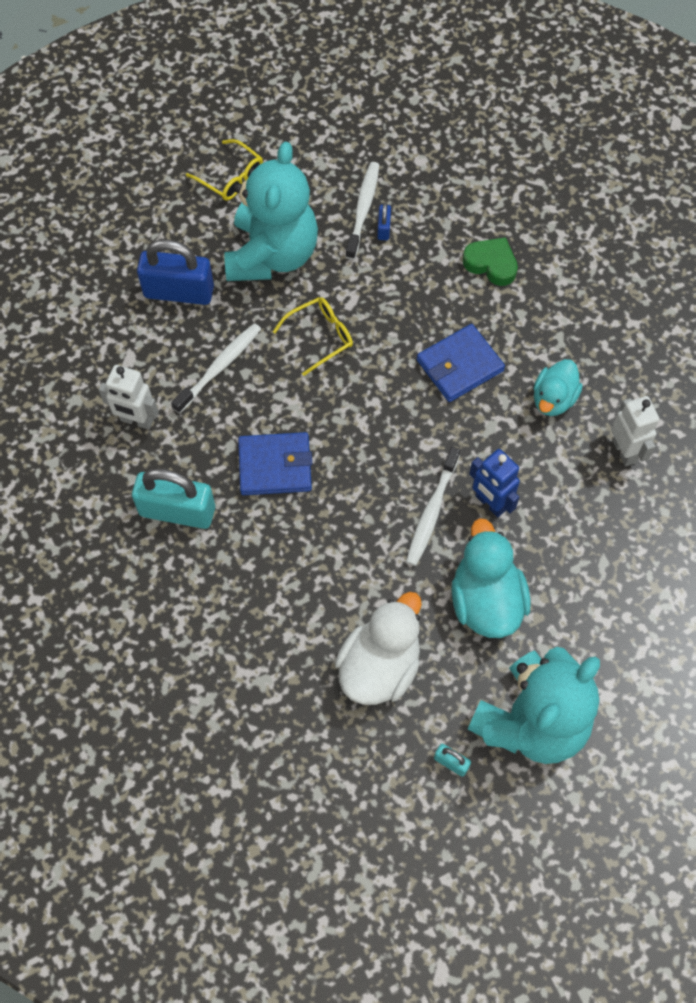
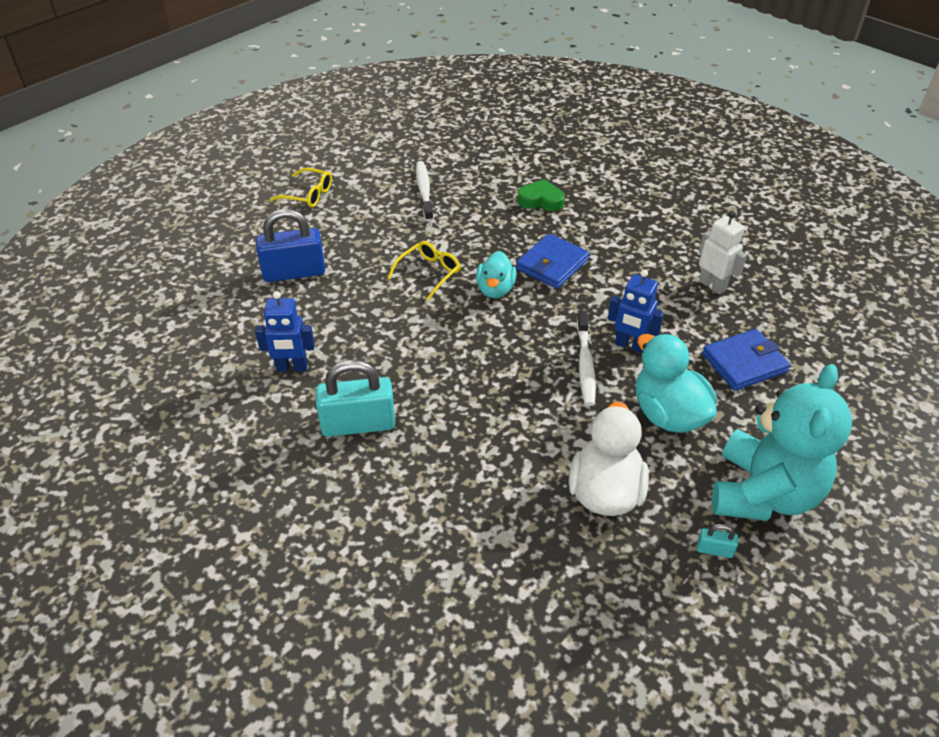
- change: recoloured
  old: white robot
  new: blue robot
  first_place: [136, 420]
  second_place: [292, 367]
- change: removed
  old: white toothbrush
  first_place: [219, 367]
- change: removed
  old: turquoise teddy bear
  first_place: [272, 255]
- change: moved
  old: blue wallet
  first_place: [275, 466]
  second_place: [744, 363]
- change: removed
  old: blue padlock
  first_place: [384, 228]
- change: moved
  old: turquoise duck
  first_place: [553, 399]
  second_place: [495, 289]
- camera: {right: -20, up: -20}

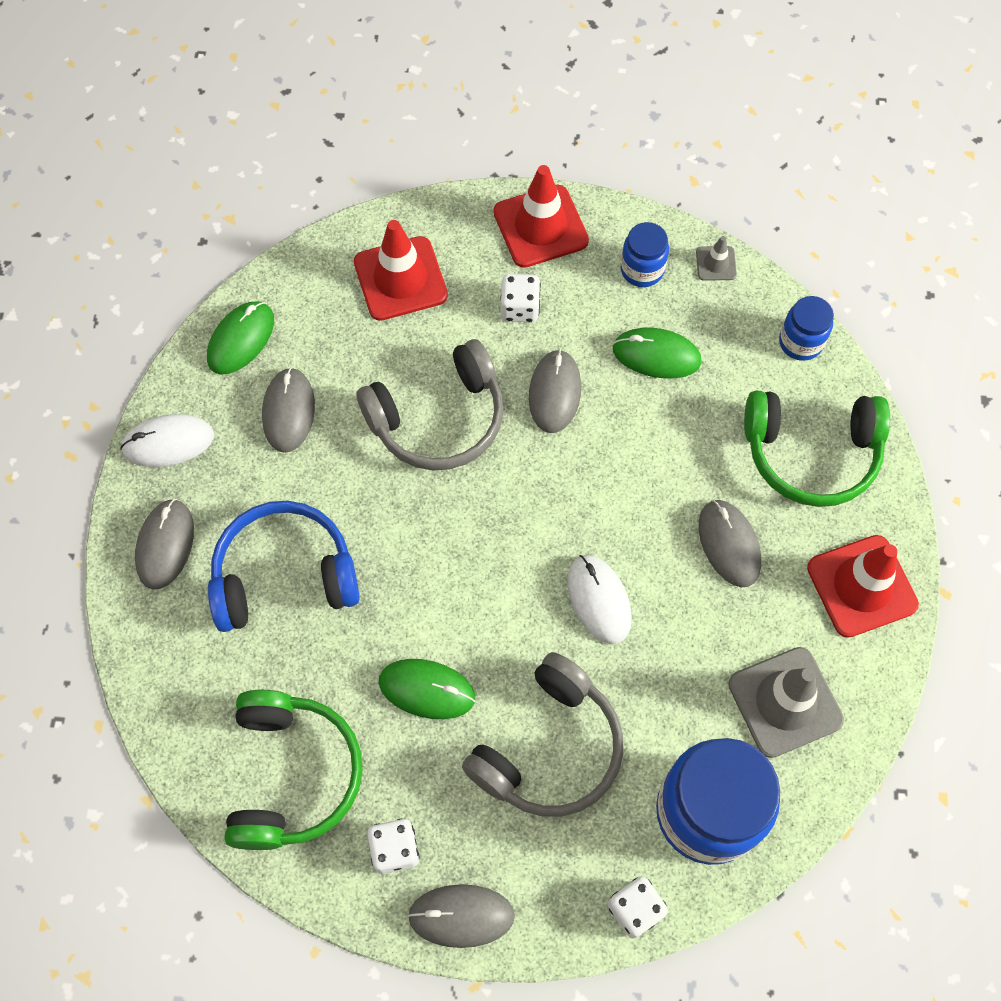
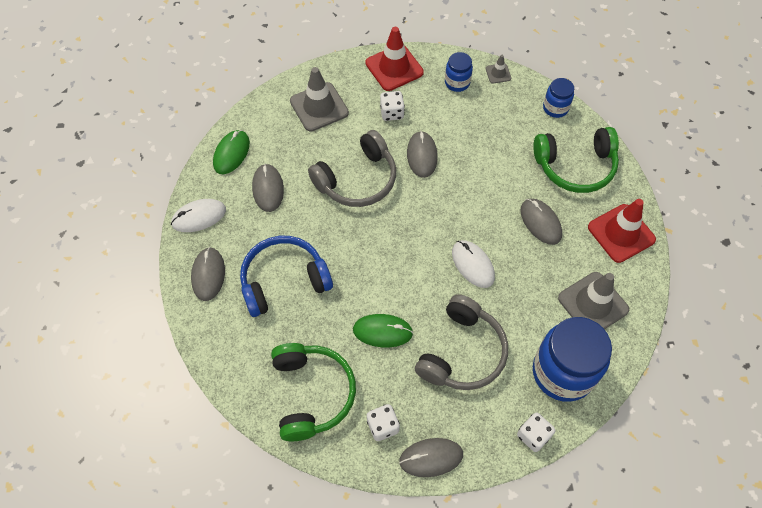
- change: recoloured
  old: red traffic cone
  new: grey traffic cone
  first_place: [400, 279]
  second_place: [319, 107]
- change: removed
  old: green mouse
  first_place: [656, 355]
- camera: {right: -10, up: -5}

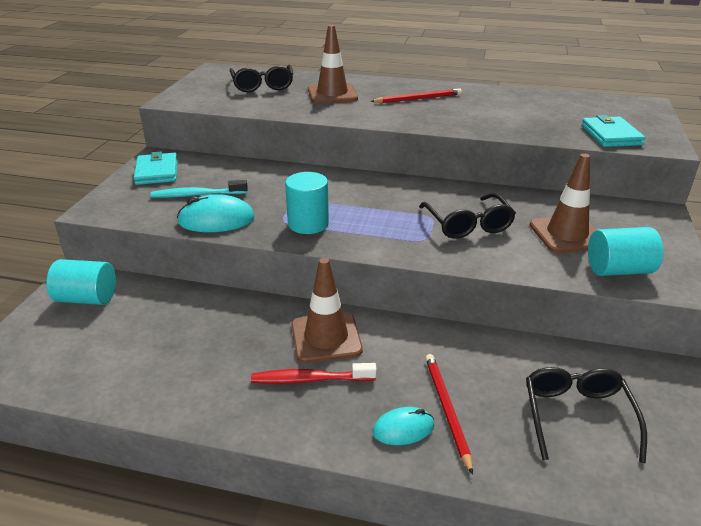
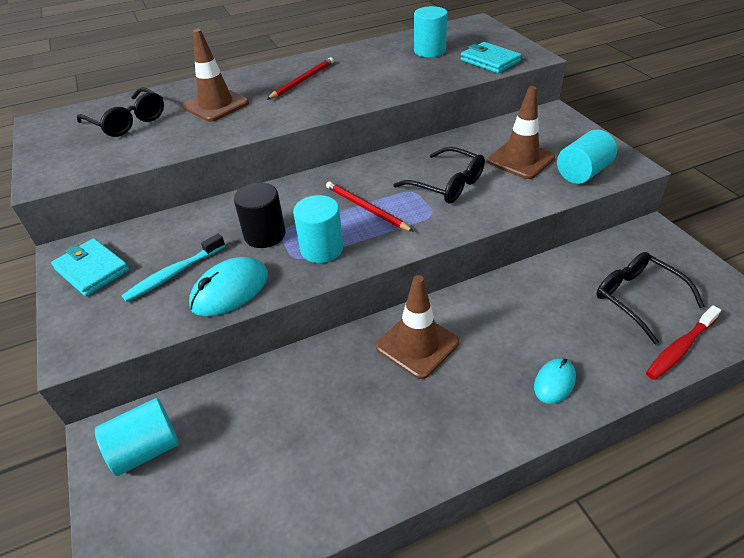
- change: moved
  old: red toothbrush
  first_place: [310, 379]
  second_place: [679, 348]
- change: moved
  old: red pencil
  first_place: [447, 410]
  second_place: [366, 208]
- change: added
  new: black cylinder
  second_place: [265, 235]
- change: added
  new: turquoise cylinder
  second_place: [429, 51]
- camera: {right: -35, up: 10}

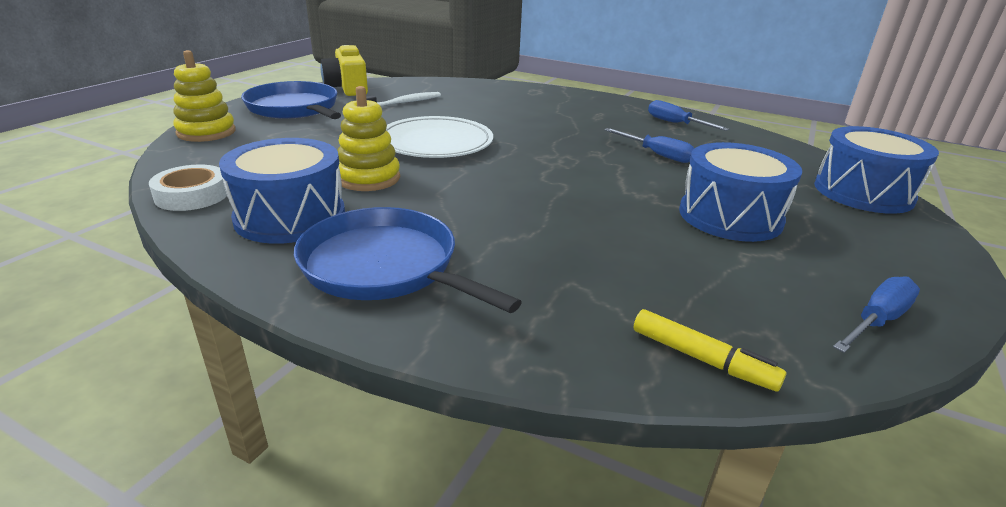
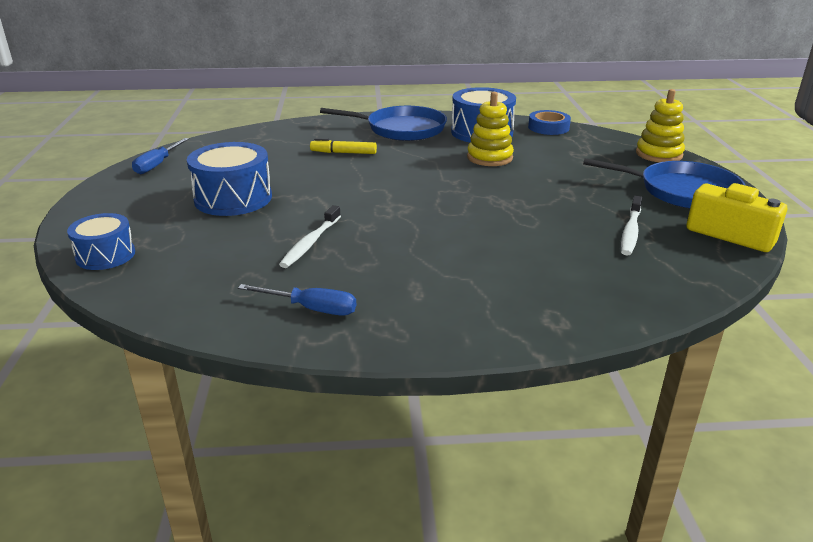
- change: recoloured
  old: white tape
  new: blue tape
  first_place: [192, 195]
  second_place: [548, 127]
- change: removed
  old: white plate
  first_place: [435, 143]
- change: replaced
  old: blue screwdriver
  new: white toothbrush
  first_place: [656, 154]
  second_place: [310, 243]
- change: moved
  old: yellow marker
  first_place: [702, 359]
  second_place: [343, 153]
- change: resized
  old: blue drum
  first_place: [863, 192]
  second_place: [105, 255]
  factor: 0.63
- camera: {right: 150, up: 0}

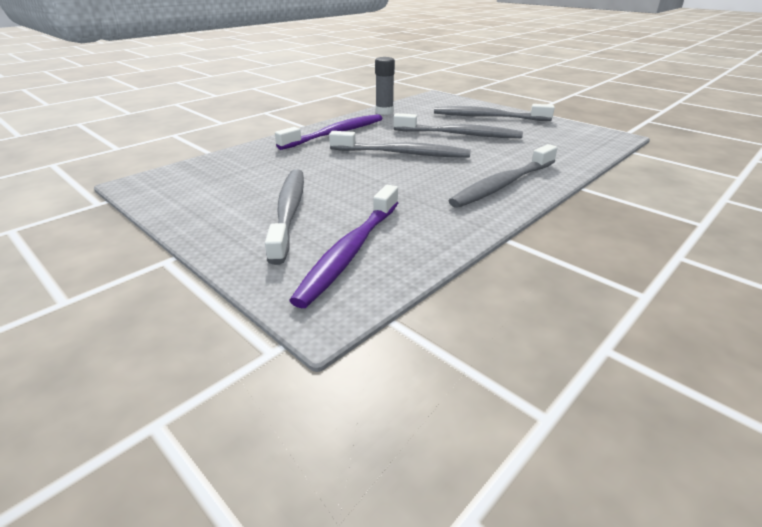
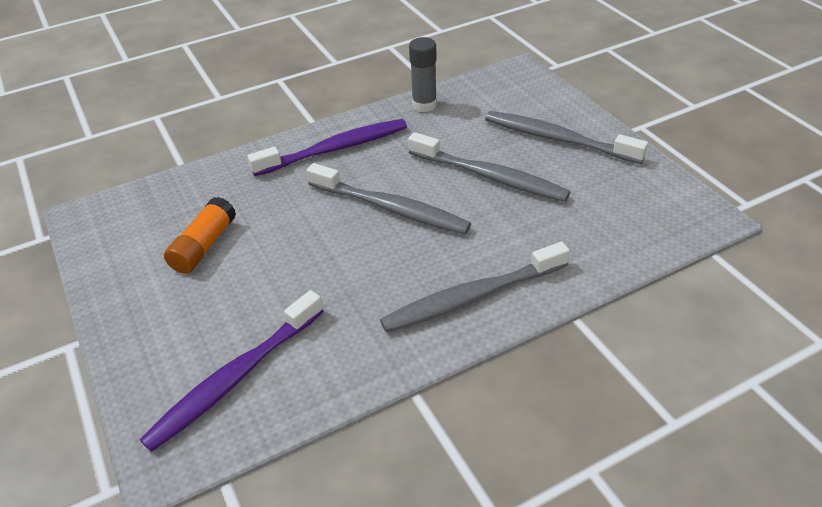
- change: removed
  old: grey toothbrush
  first_place: [288, 212]
- change: added
  new: orange glue stick
  second_place: [204, 246]
- camera: {right: 20, up: 10}

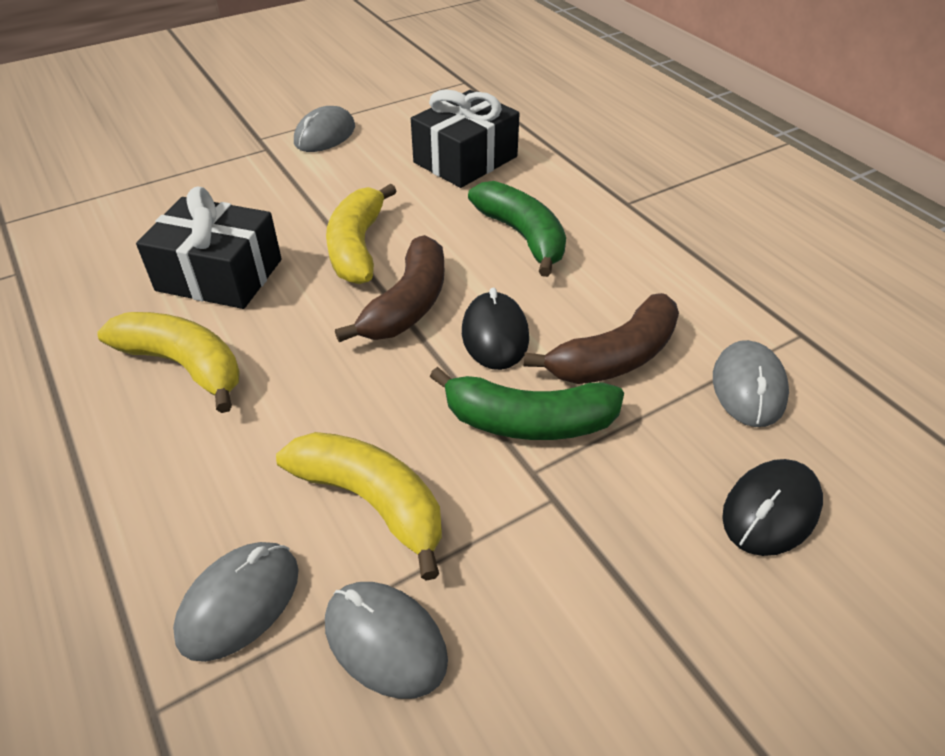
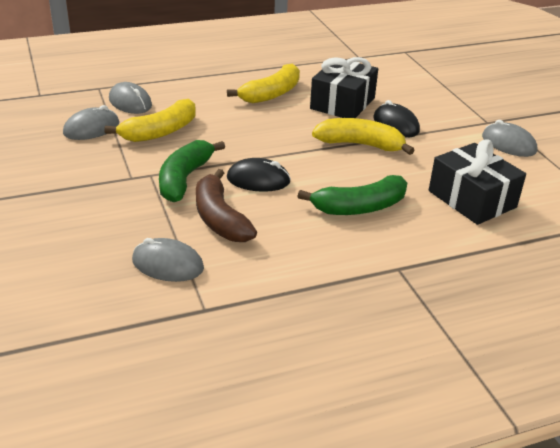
- change: removed
  old: brown banana
  first_place: [408, 304]
- change: moved
  old: black mouse
  first_place: [770, 510]
  second_place: [396, 124]
- camera: {right: 100, up: -10}

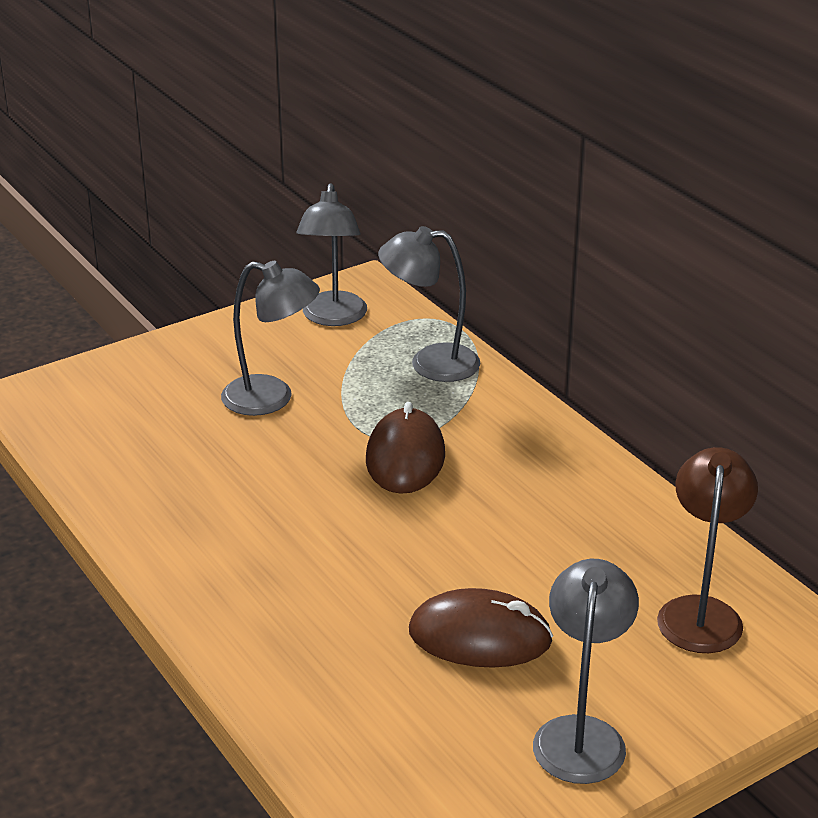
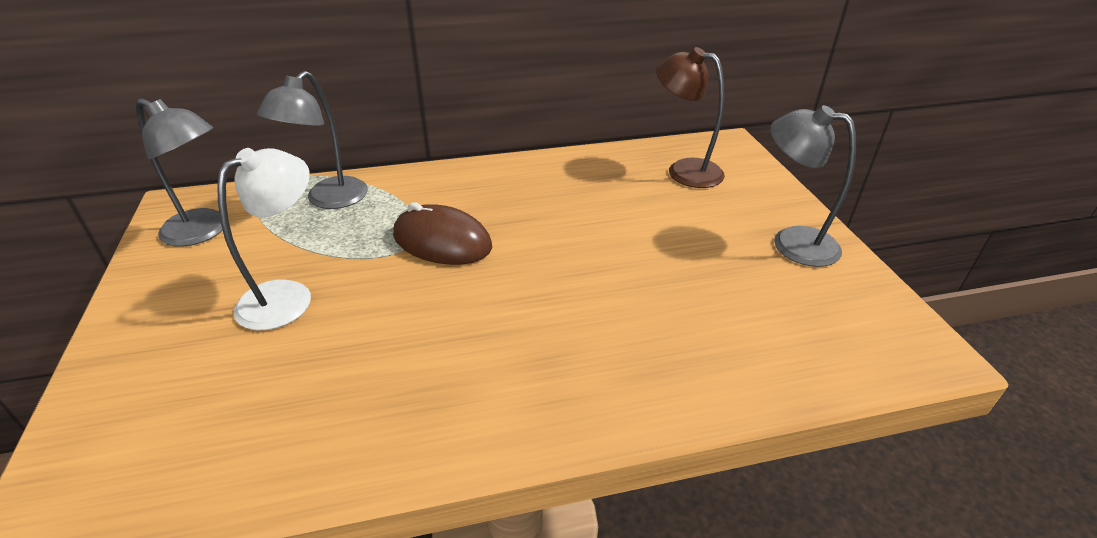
- change: recoloured
  old: grey lamp
  new: white lamp
  first_place: [271, 399]
  second_place: [288, 296]
- change: removed
  old: brown mouse
  first_place: [480, 636]
- camera: {right: -70, up: 5}

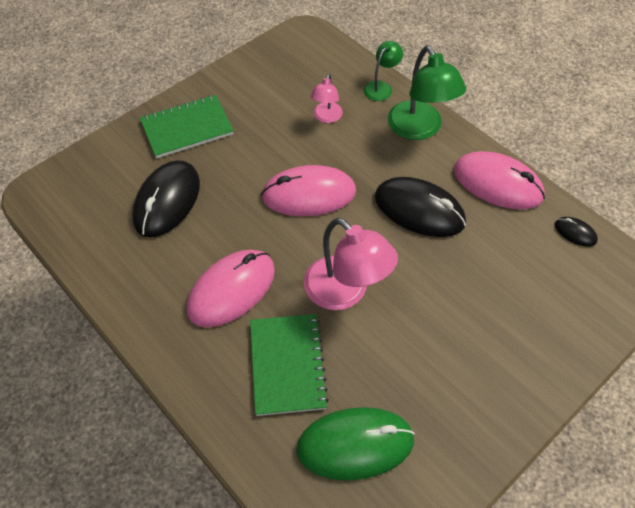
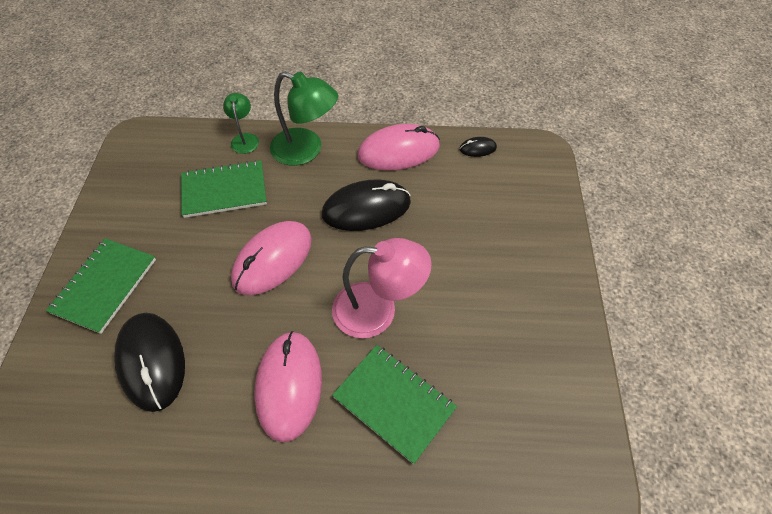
- change: removed
  old: green mouse
  first_place: [355, 444]
- change: replaced
  old: pink lamp
  new: green notebook
  first_place: [326, 117]
  second_place: [224, 190]
- camera: {right: -45, up: 0}

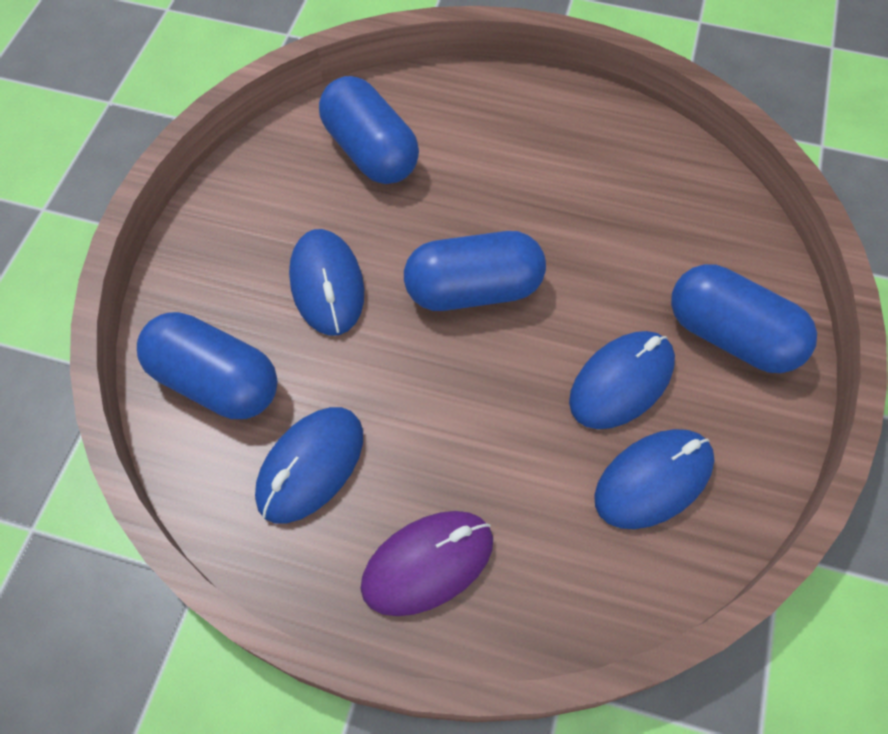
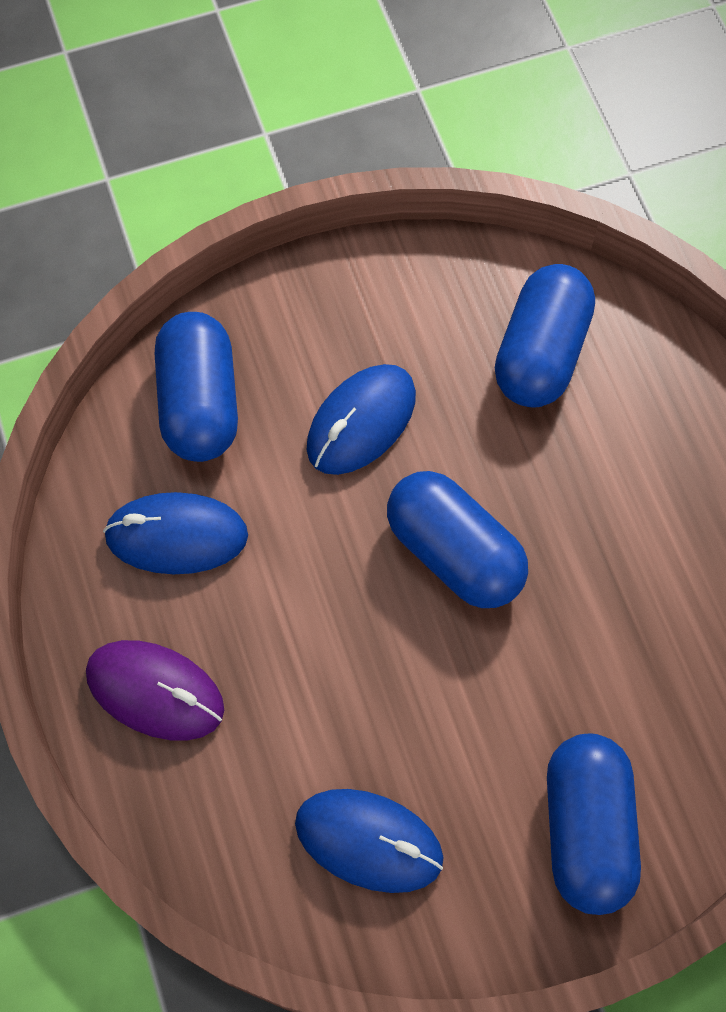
- change: removed
  old: blue mouse
  first_place: [621, 382]
- camera: {right: 55, up: 5}

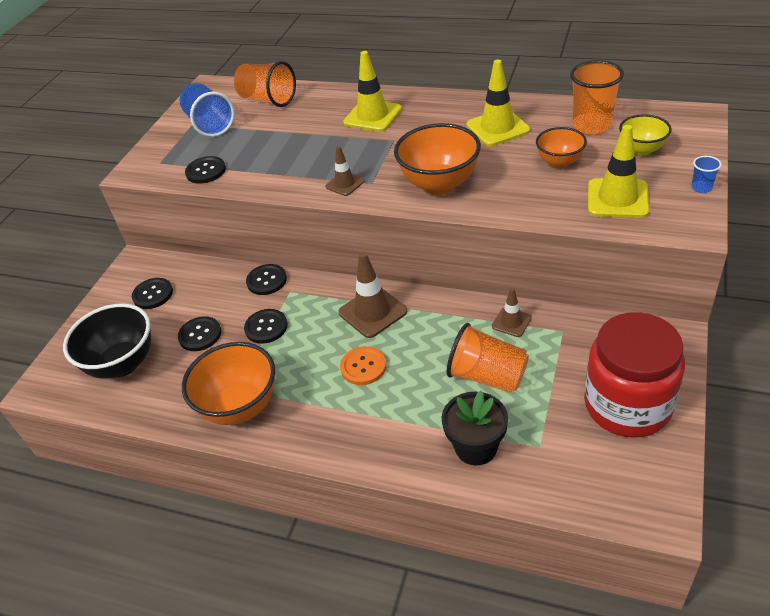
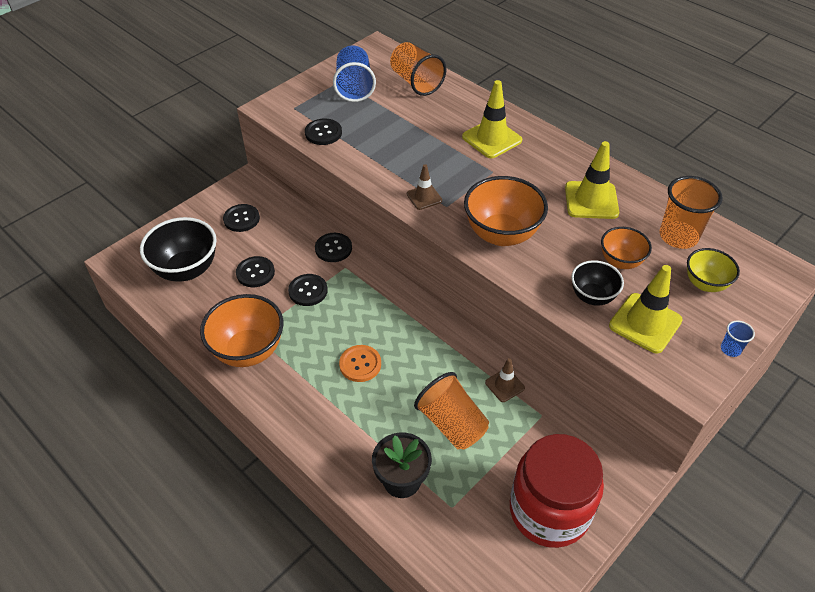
- change: removed
  old: brown traffic cone
  first_place: [372, 312]
- change: added
  new: black bowl
  second_place: [592, 296]
- camera: {right: 20, up: 5}

